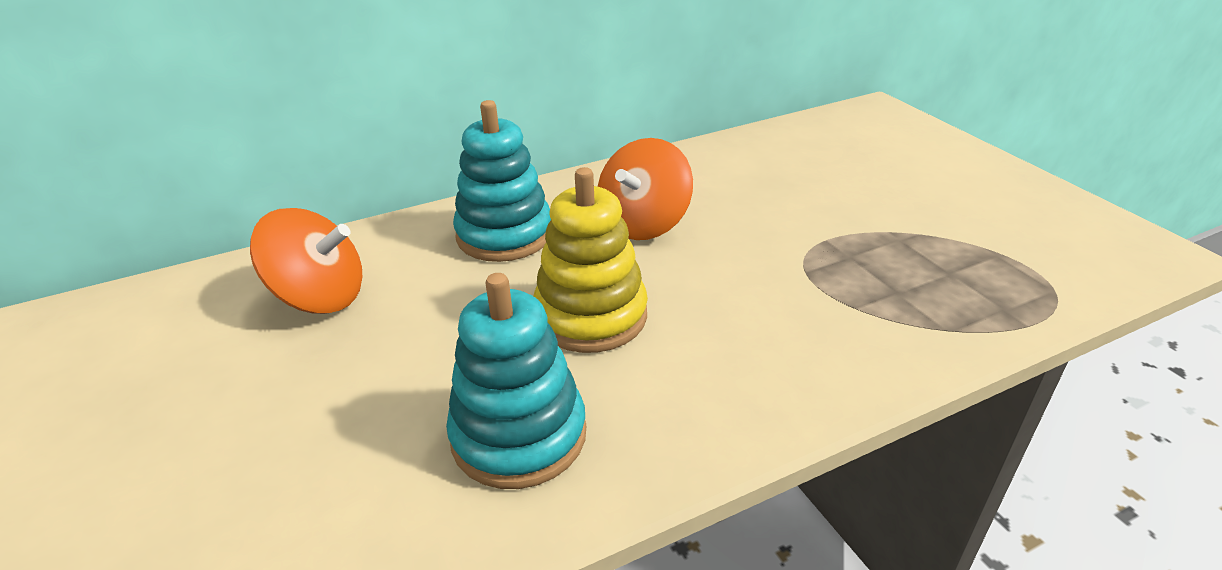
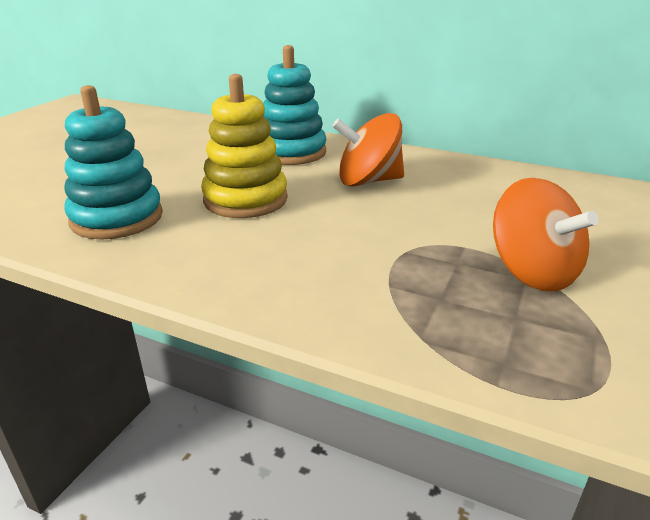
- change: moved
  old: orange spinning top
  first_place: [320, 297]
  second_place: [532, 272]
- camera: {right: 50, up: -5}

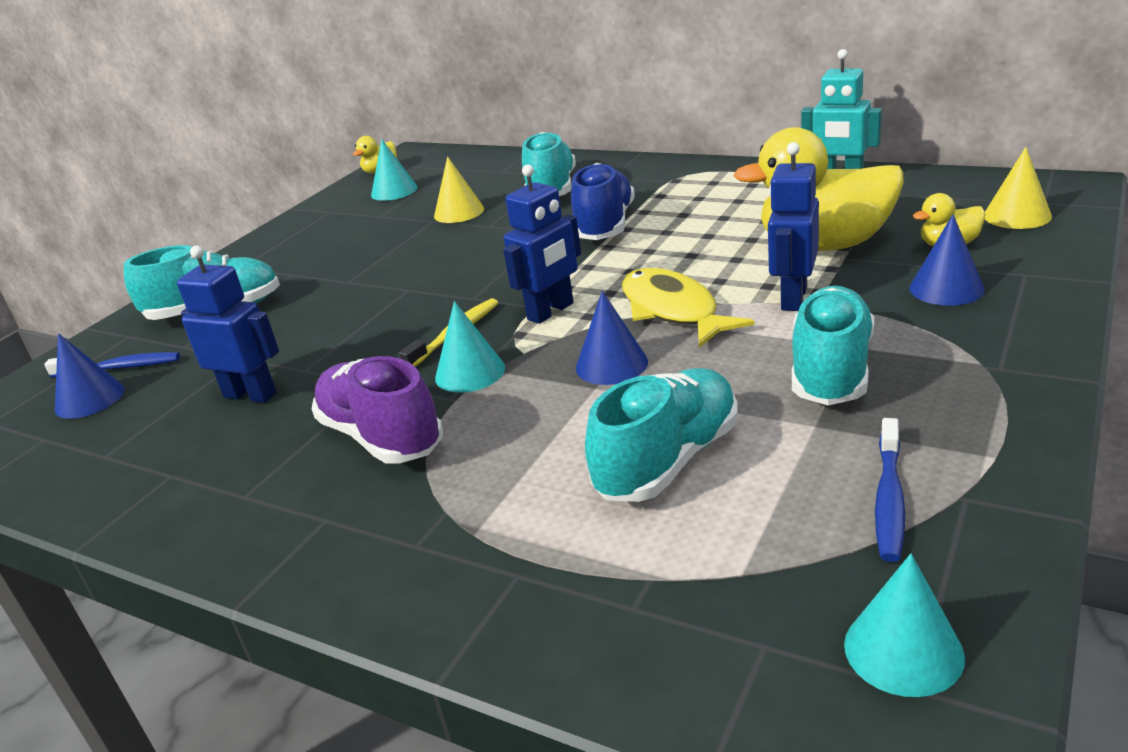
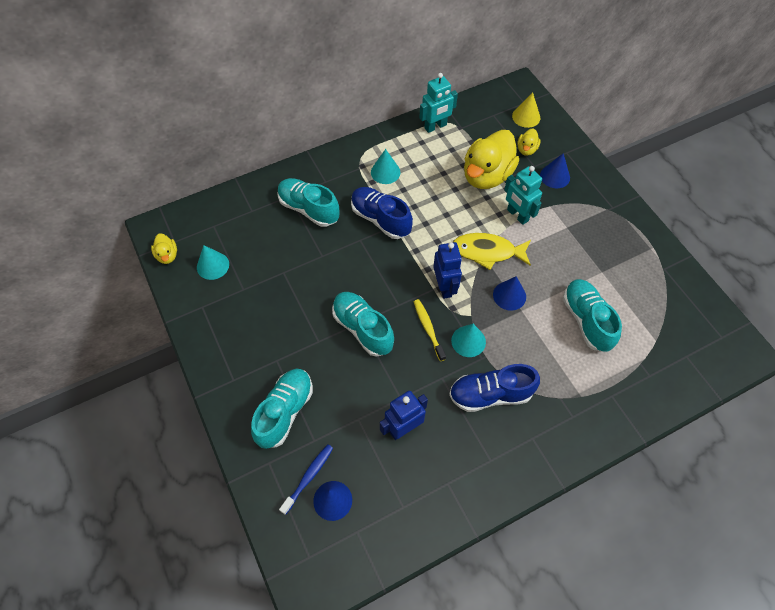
- change: recoloured
  old: purple shoe
  new: blue shoe
  first_place: [381, 437]
  second_place: [490, 394]
- change: removed
  old: yellow cone
  first_place: [459, 212]
- change: recoloured
  old: blue robot
  new: turquoise robot
  first_place: [793, 298]
  second_place: [517, 215]
- change: moved
  old: turquoise shoe
  first_place: [831, 370]
  second_place: [363, 329]
- change: moved
  old: turquoise cone
  first_place: [903, 650]
  second_place: [385, 172]
- change: removed
  old: blue toothbrush
  first_place: [889, 499]
- camera: {right: -60, up: 30}

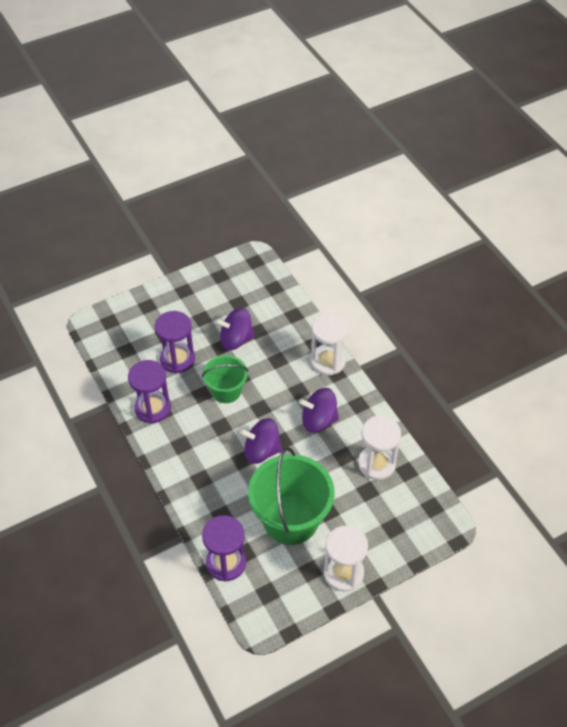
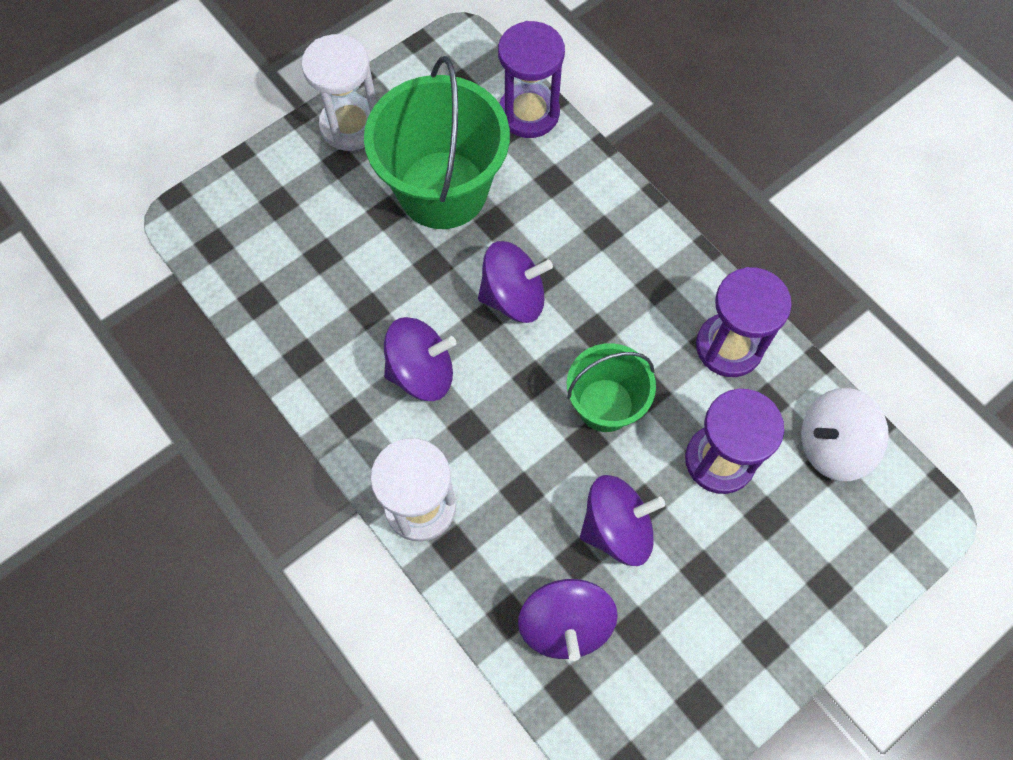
- change: removed
  old: white hourglass
  first_place: [376, 464]
- change: added
  new: purple spinning top
  second_place: [565, 624]
- change: added
  new: white spinning top
  second_place: [832, 445]
- camera: {right: 170, up: 15}

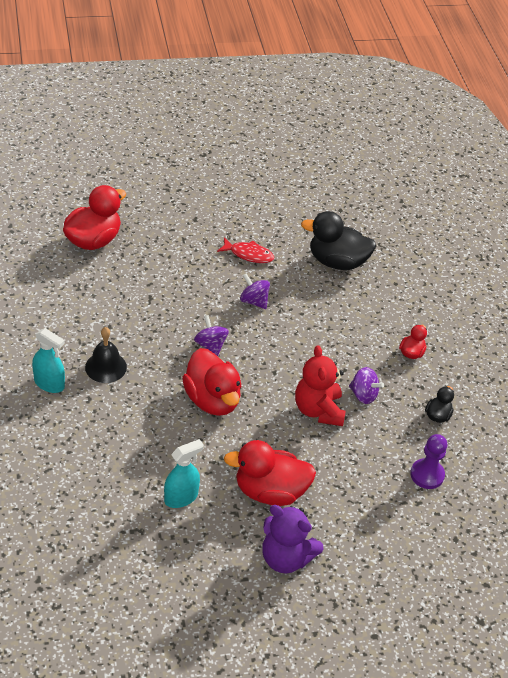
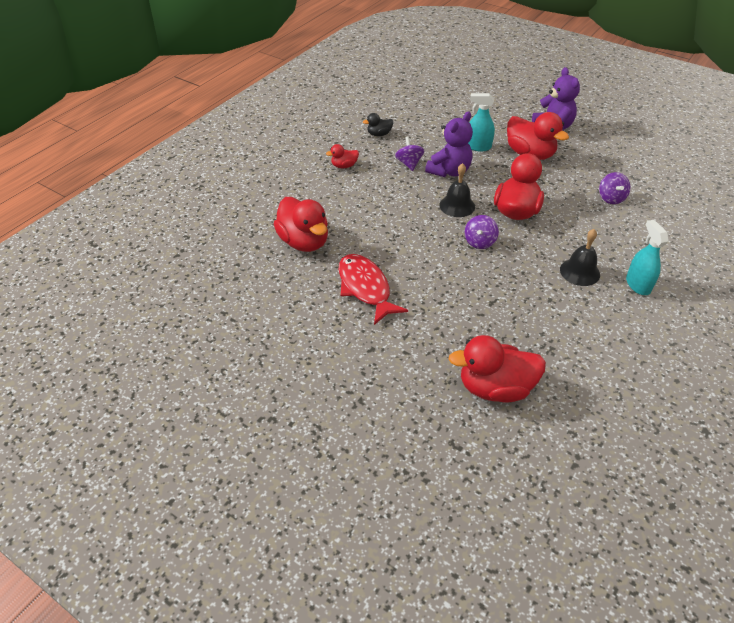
- change: moved
  old: turquoise spray bottle
  first_place: [181, 497]
  second_place: [478, 147]
- change: resized
  old: red fish
  first_place: [248, 254]
  second_place: [365, 288]
  factor: 1.58
- change: moved
  old: purple spinning top
  first_place: [254, 301]
  second_place: [611, 198]
- change: recoloured
  old: red teddy bear
  new: purple teddy bear
  first_place: [318, 410]
  second_place: [449, 171]
- change: recoloured
  old: black duck
  new: red duck
  first_place: [337, 262]
  second_place: [304, 242]
- change: removed
  old: purple pawn
  first_place: [427, 475]
- change: added
  new: black bell
  second_place: [457, 206]
- camera: {right: -130, up: 0}

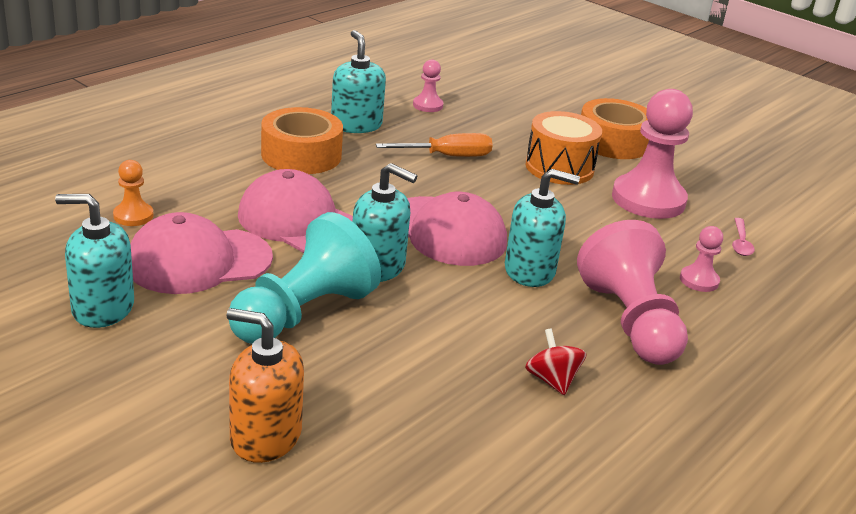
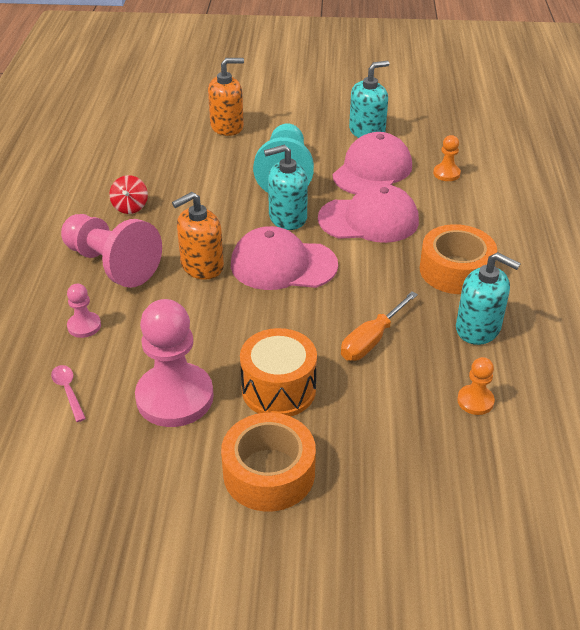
- change: recoloured
  old: pink pawn
  new: orange pawn
  first_place: [427, 105]
  second_place: [475, 401]
- change: recoloured
  old: turquoise soap dispenser
  new: orange soap dispenser
  first_place: [530, 271]
  second_place: [202, 266]
- change: turned
  old: red spinning top
  first_place: [552, 380]
  second_place: [130, 207]
  degrees: 60
- camera: {right: 145, up: 10}

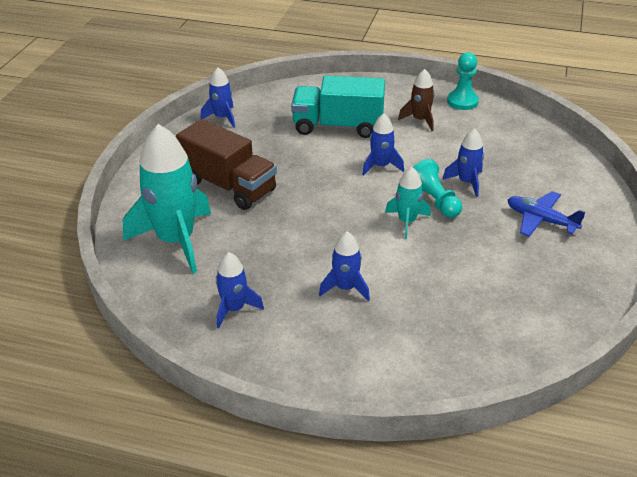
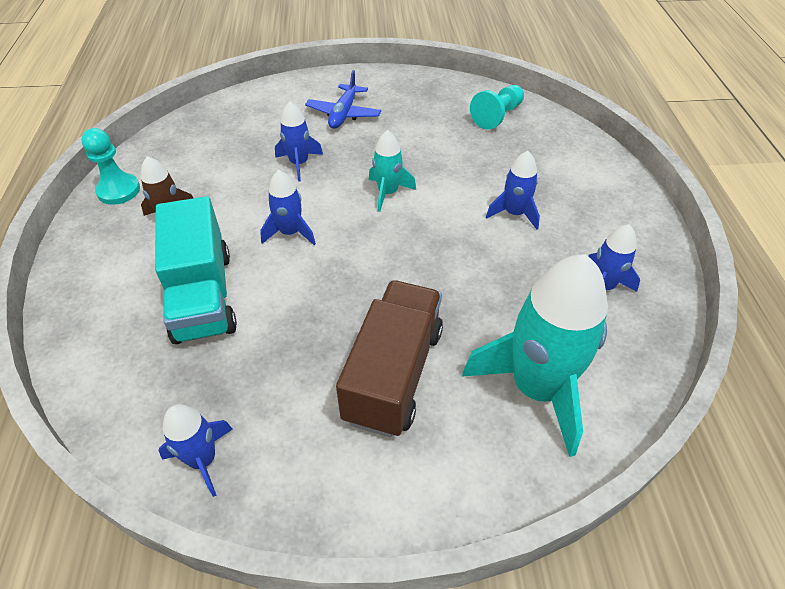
- change: moved
  old: turquoise pawn
  first_place: [434, 201]
  second_place: [497, 116]
- camera: {right: -110, up: 10}

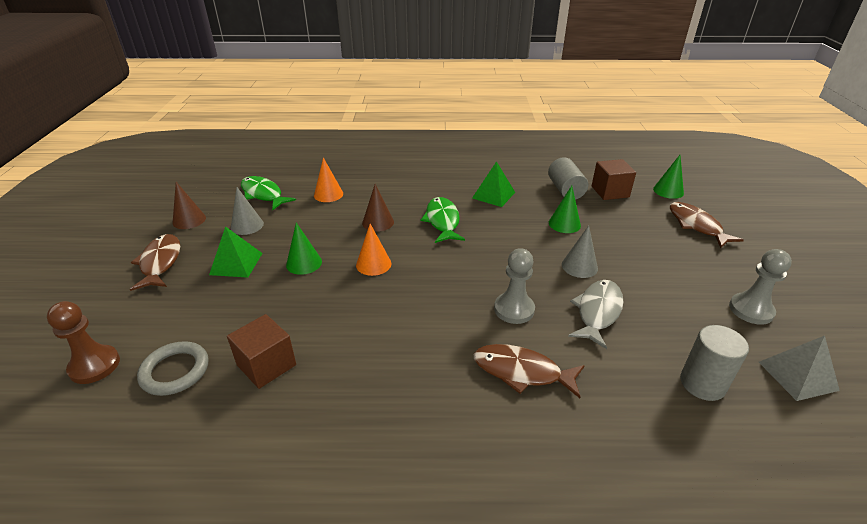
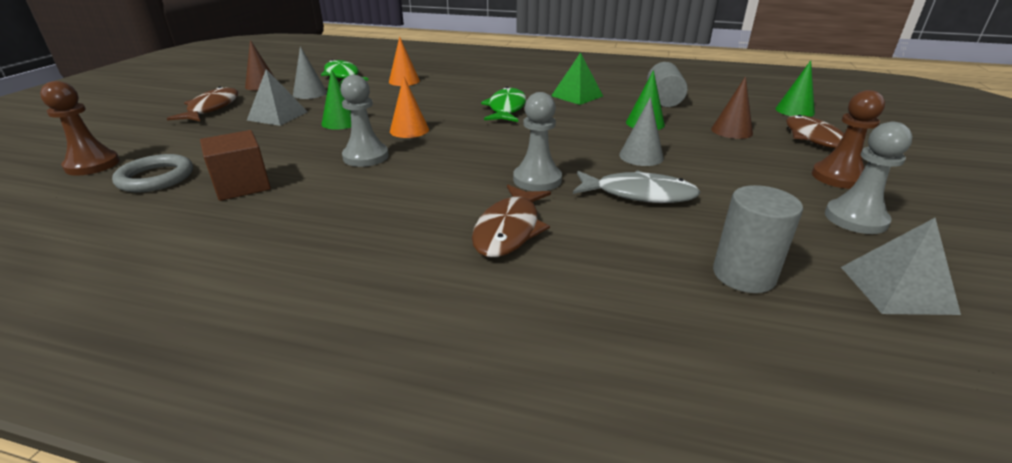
- change: recoloured
  old: green pyramid
  new: grey pyramid
  first_place: [236, 263]
  second_place: [277, 116]
- change: moved
  old: brown cone
  first_place: [378, 222]
  second_place: [731, 131]
- change: turned
  old: brown fish
  first_place: [522, 372]
  second_place: [509, 229]
  degrees: -105
- change: turned
  old: grey fish
  first_place: [597, 312]
  second_place: [639, 194]
  degrees: 60
- change: removed
  old: brown cube
  first_place: [610, 192]
- change: added
  new: grey pawn
  second_place: [366, 157]
- change: added
  new: brown pawn
  second_place: [838, 177]
- camera: {right: 15, up: -5}

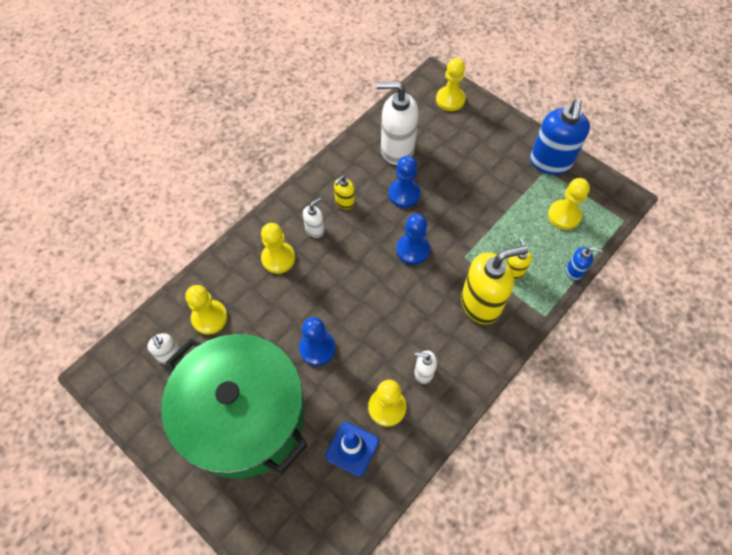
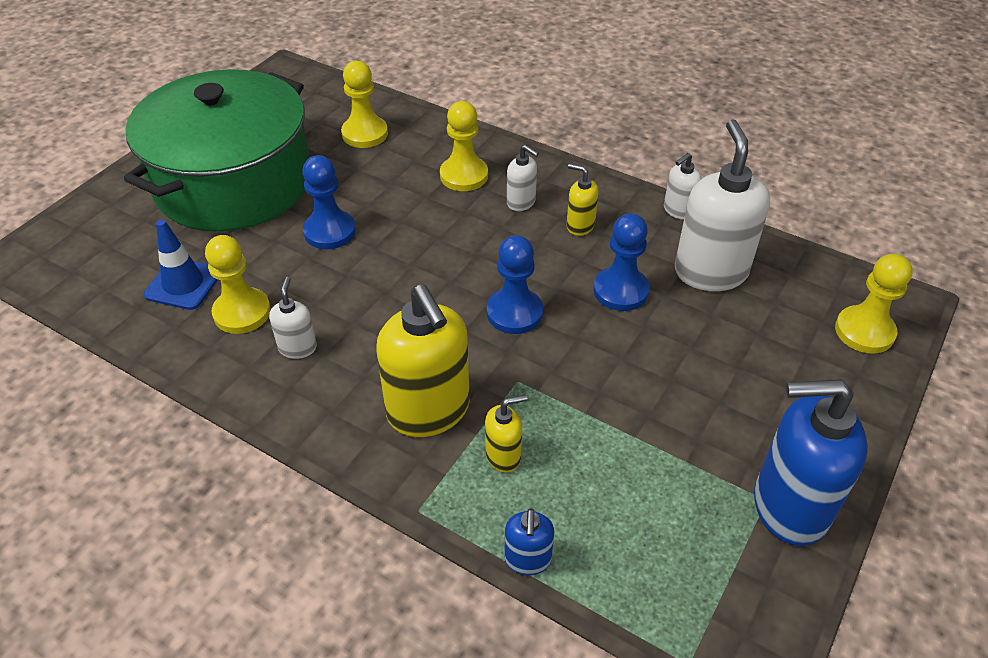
- change: moved
  old: white soap dispenser
  first_place: [169, 354]
  second_place: [678, 210]
- change: removed
  old: yellow pawn
  first_place: [564, 215]
- camera: {right: 80, up: -15}

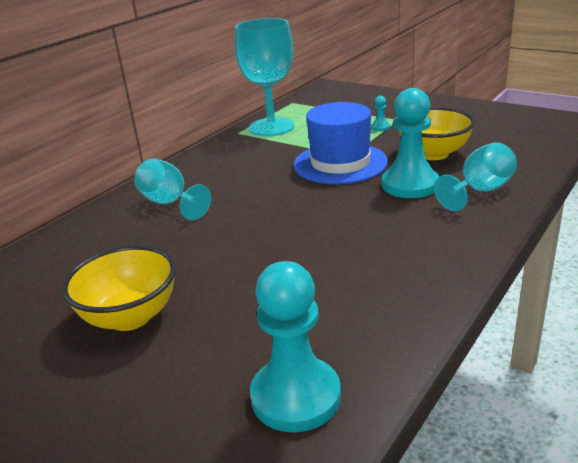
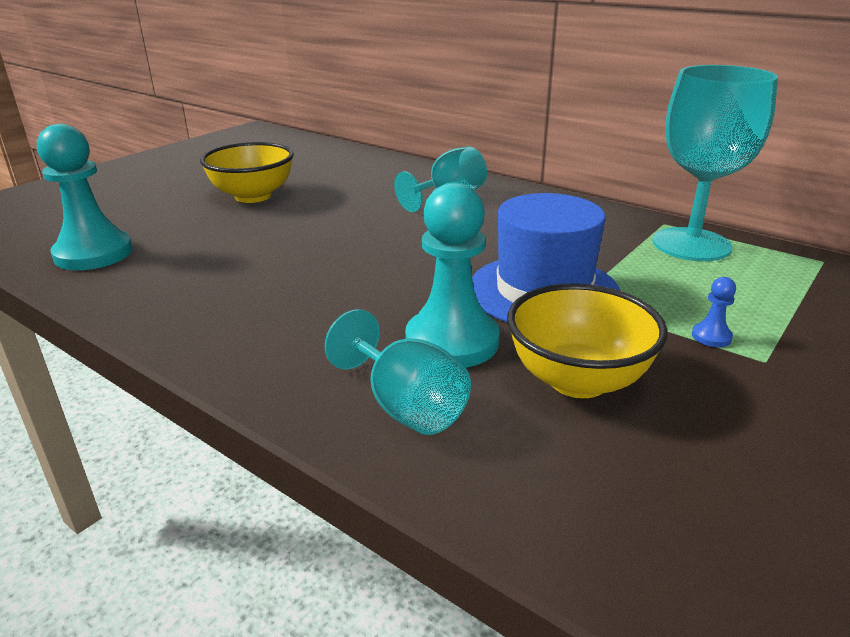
- change: recoloured
  old: turquoise pawn
  new: blue pawn
  first_place: [380, 127]
  second_place: [711, 336]
- camera: {right: 90, up: 0}

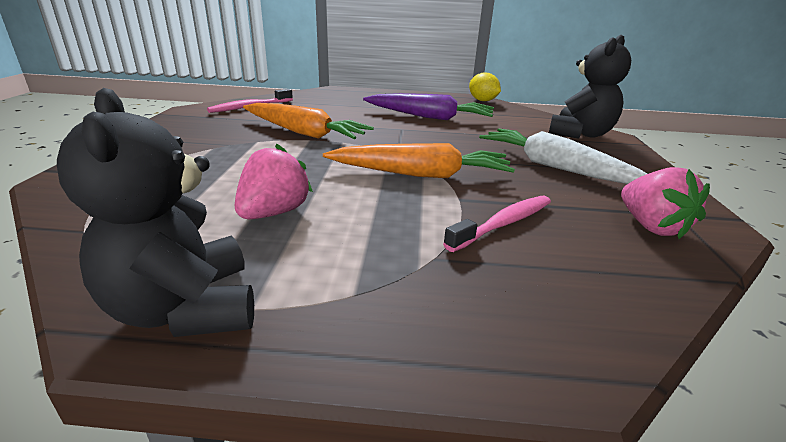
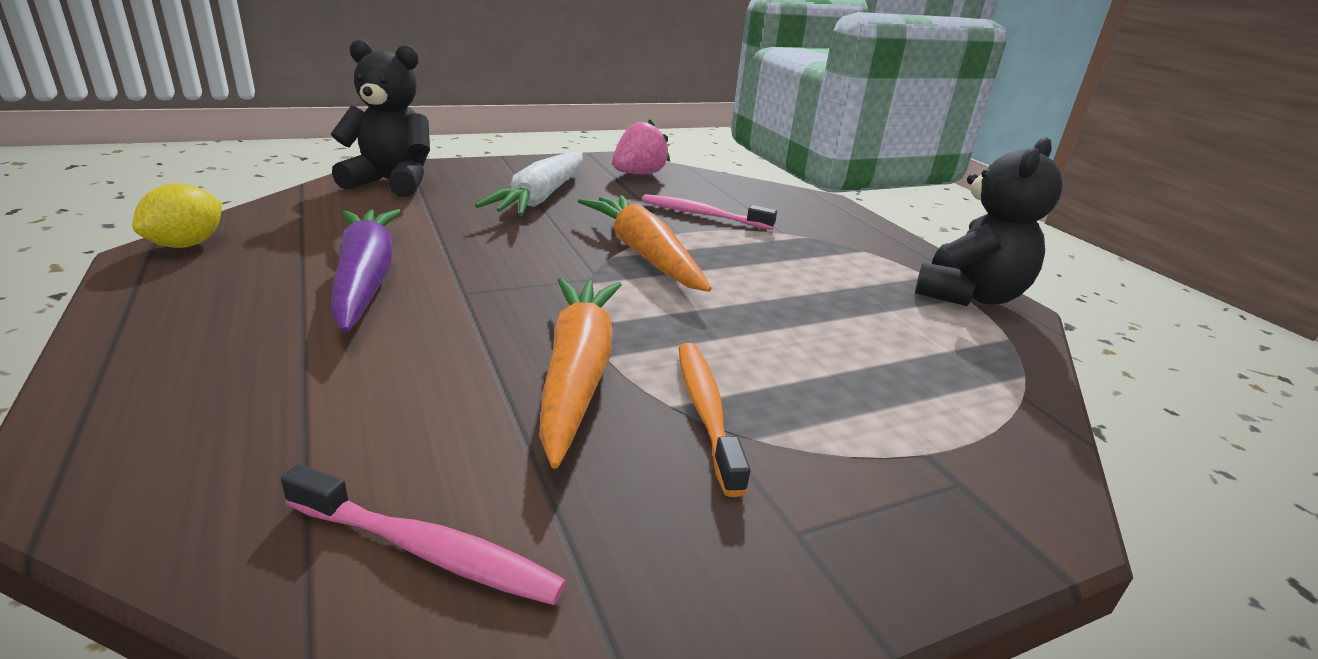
- change: removed
  old: pink strawberry
  first_place: [274, 213]
- change: added
  new: orange toothbrush
  second_place: [706, 411]
- camera: {right: -120, up: 0}

